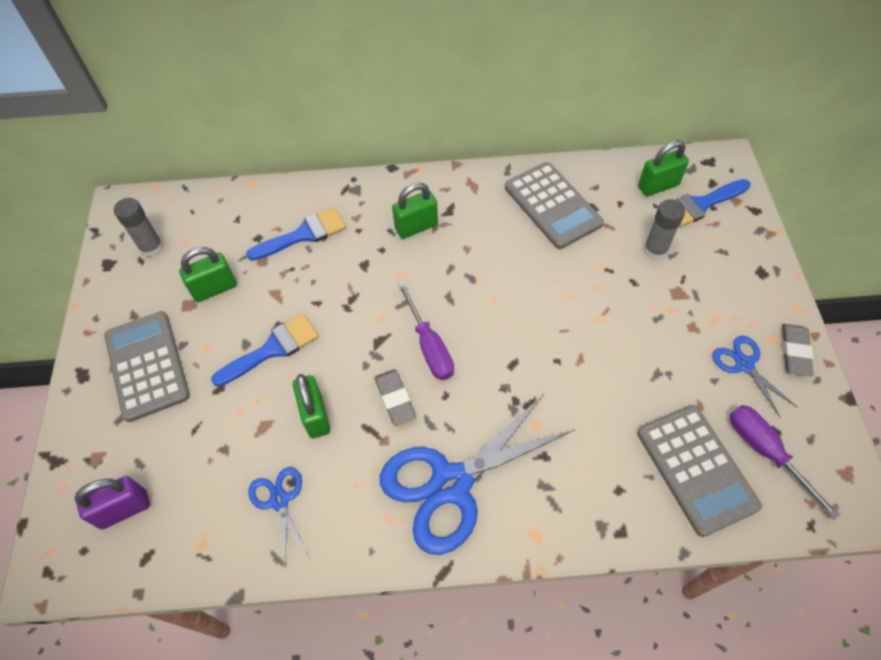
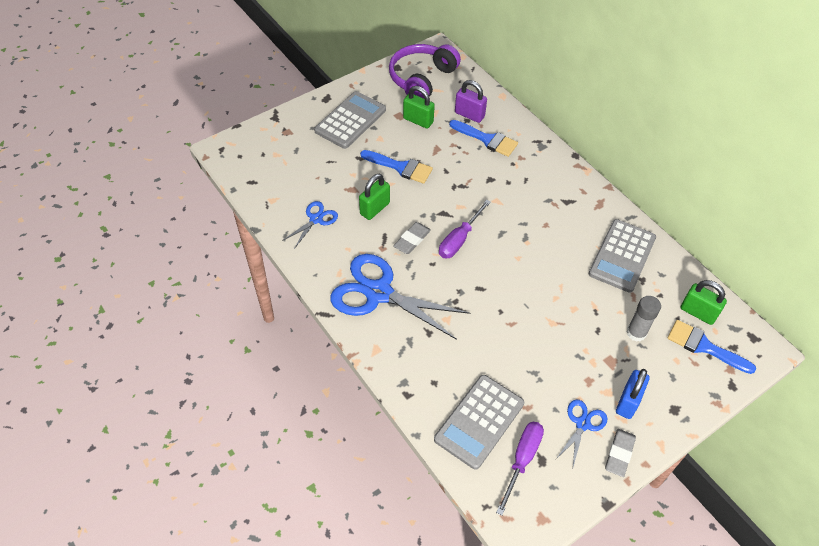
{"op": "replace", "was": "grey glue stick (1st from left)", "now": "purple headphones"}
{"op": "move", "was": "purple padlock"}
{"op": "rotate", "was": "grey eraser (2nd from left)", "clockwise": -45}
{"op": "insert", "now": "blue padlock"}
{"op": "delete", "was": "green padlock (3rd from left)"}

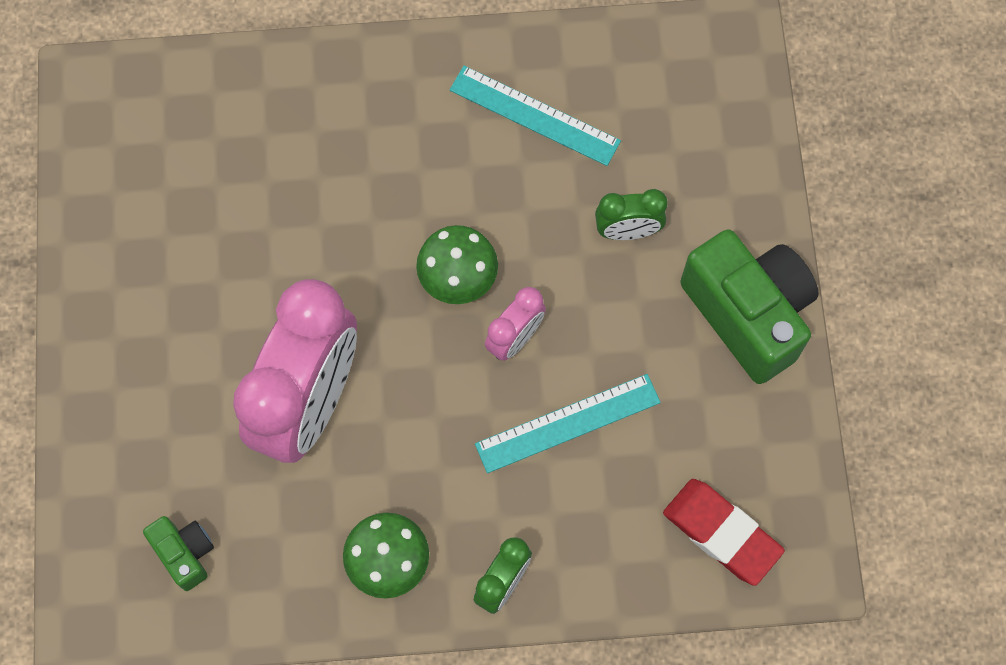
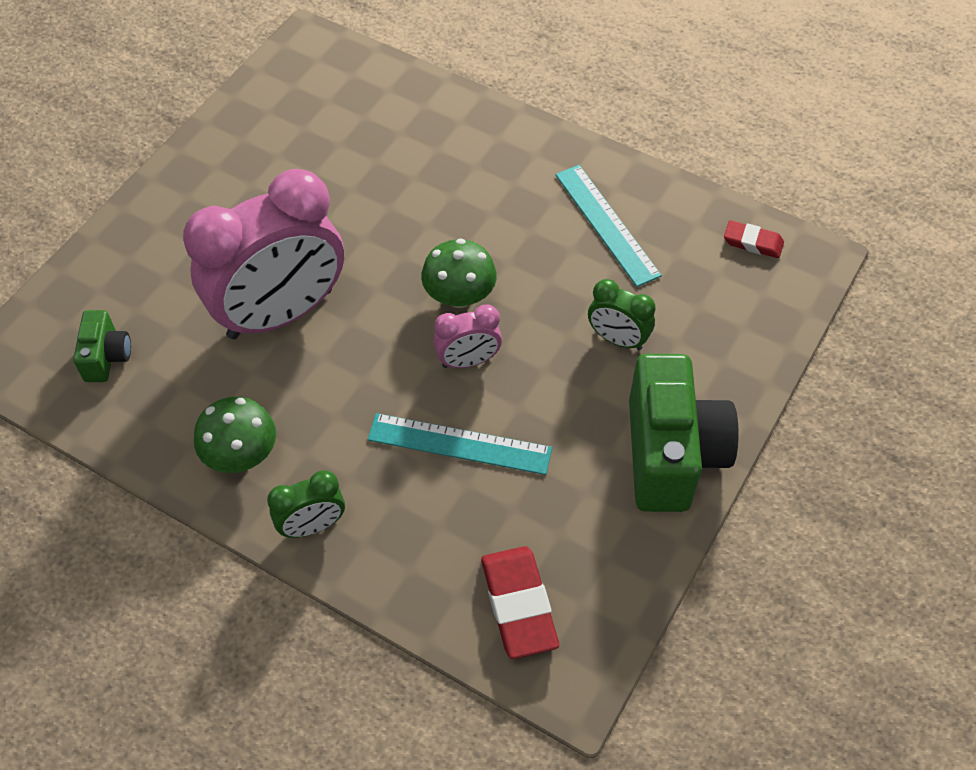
{"op": "insert", "now": "red eraser (2nd from left)"}

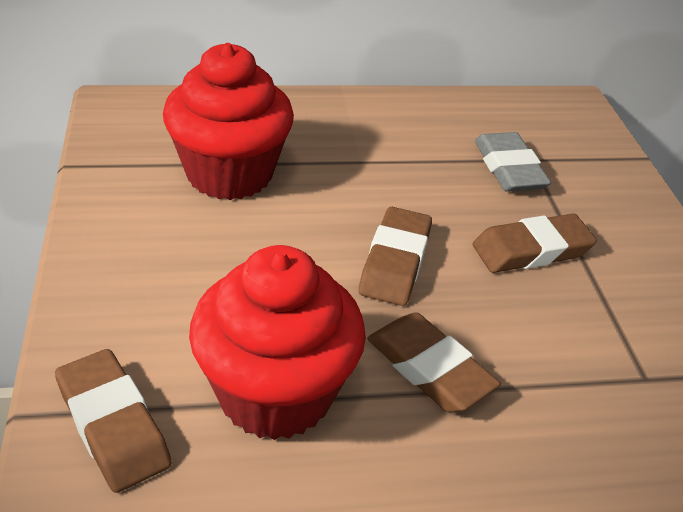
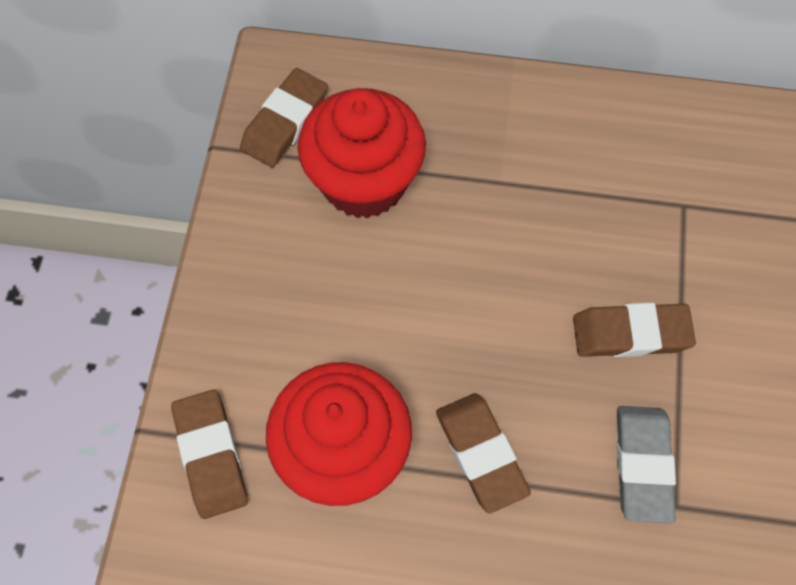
{"op": "move", "was": "brown eraser (2nd from left)"}
{"op": "move", "was": "grey eraser"}

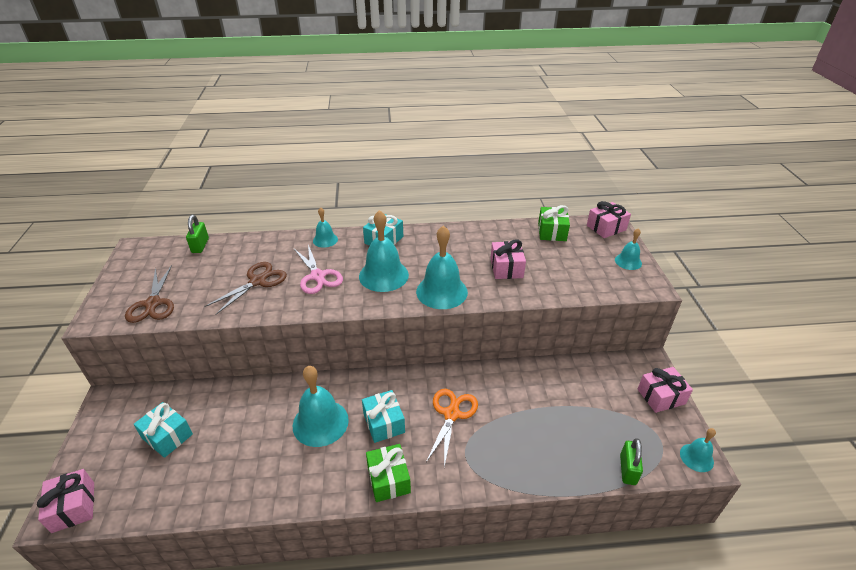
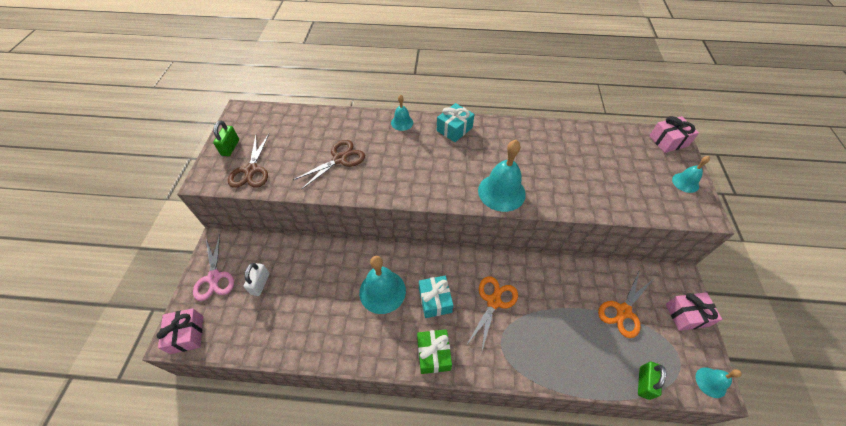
{"op": "move", "was": "pink scissors"}
{"op": "move", "was": "green padlock (1st from left)"}
{"op": "replace", "was": "turquoise gift (1st from left)", "now": "white padlock"}
{"op": "insert", "now": "orange scissors (2nd from left)"}
{"op": "delete", "was": "turquoise bell (3rd from left)"}
{"op": "delete", "was": "pink gift (2nd from left)"}
{"op": "delete", "was": "green gift (2nd from left)"}

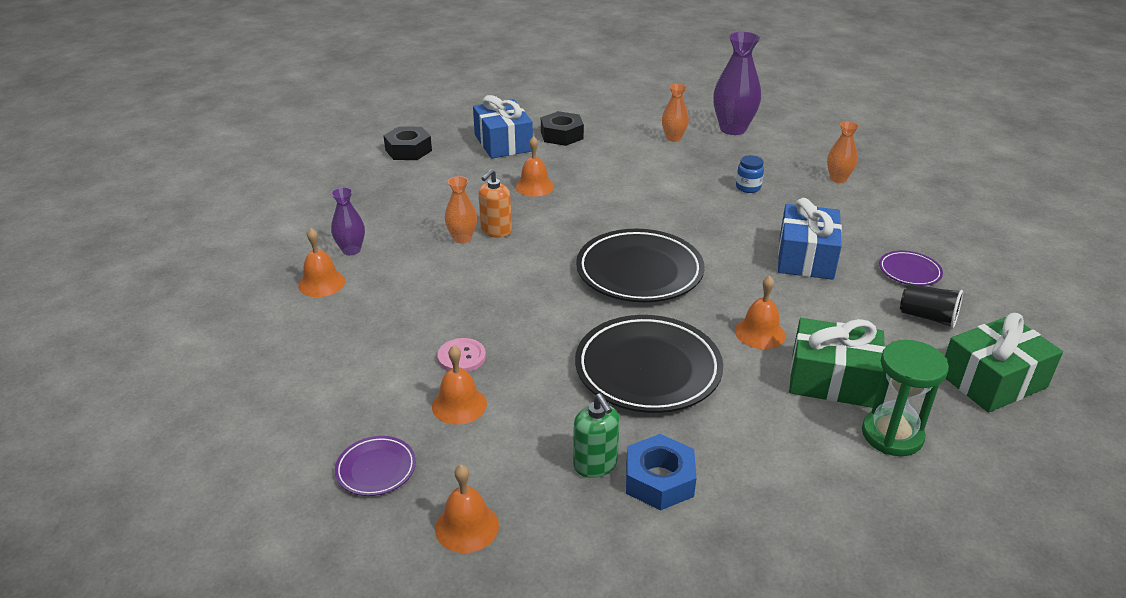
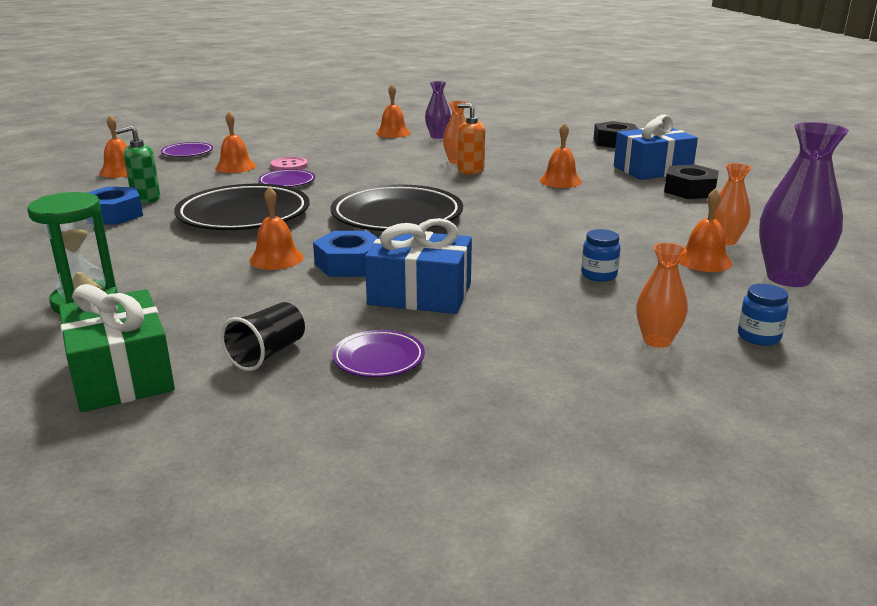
{"op": "insert", "now": "purple plate (2nd from left)"}
{"op": "insert", "now": "blue nut (2nd from left)"}
{"op": "insert", "now": "orange bell (6th from left)"}
{"op": "insert", "now": "blue jar (2nd from left)"}
{"op": "delete", "was": "green gift (1st from left)"}

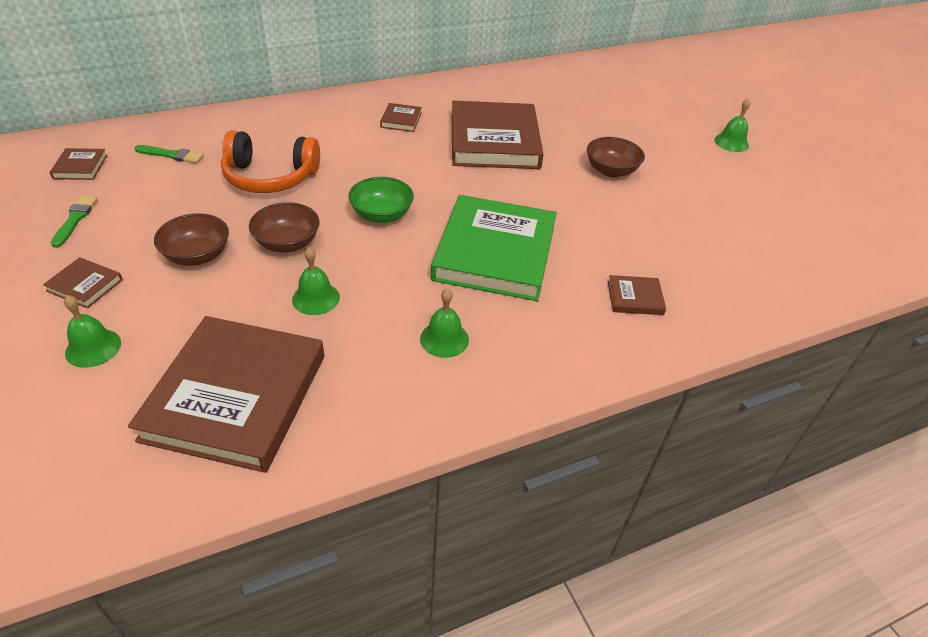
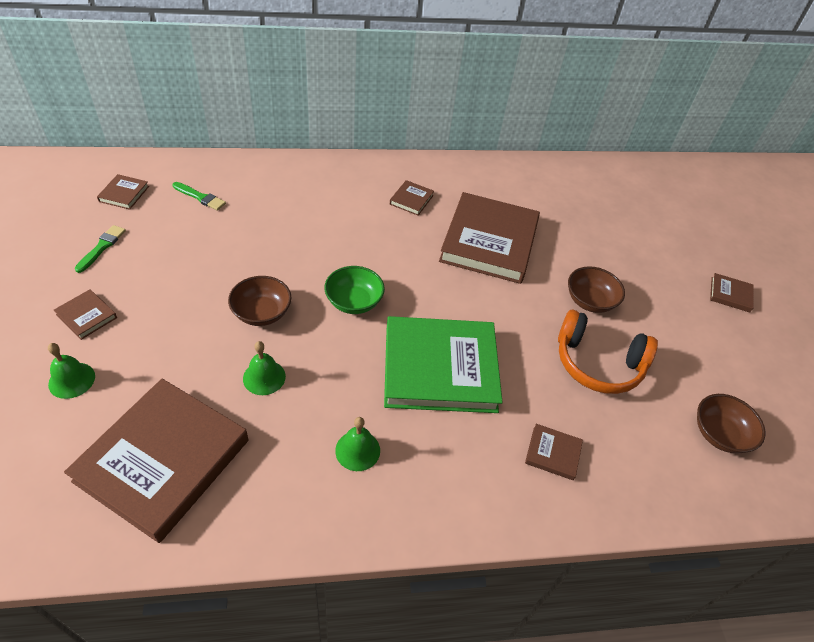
{"op": "rotate", "was": "green book", "clockwise": 60}
{"op": "move", "was": "orange headphones"}
{"op": "move", "was": "brown bowl (1st from left in the first image)", "now": "brown bowl (3rd from left)"}
{"op": "replace", "was": "green bell (4th from left)", "now": "brown book (7th from left)"}

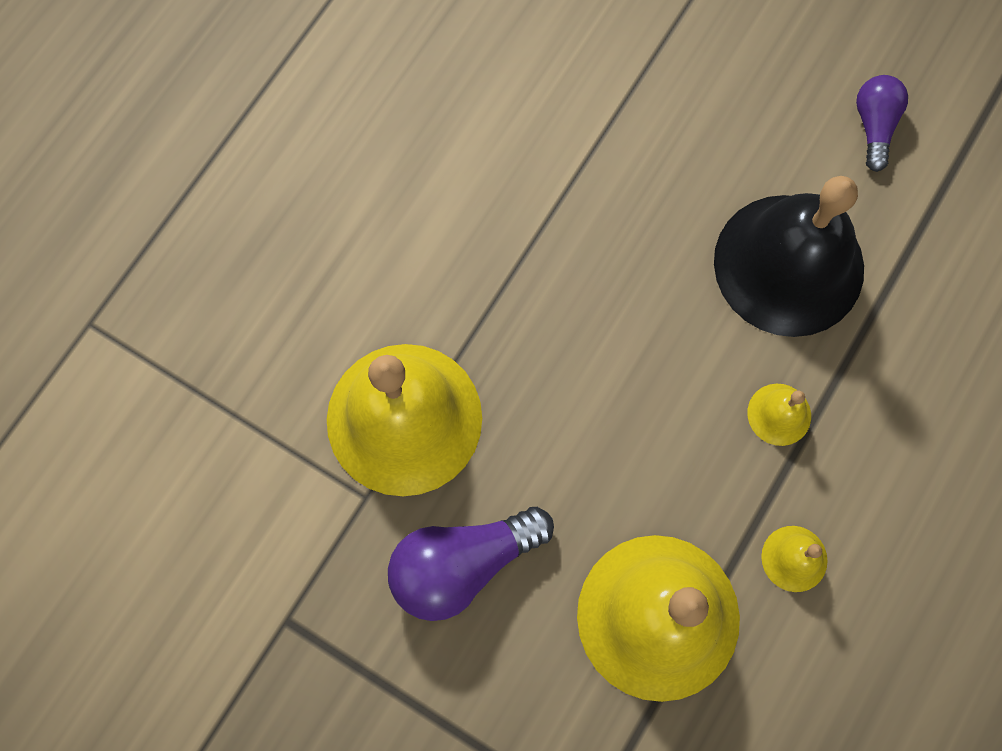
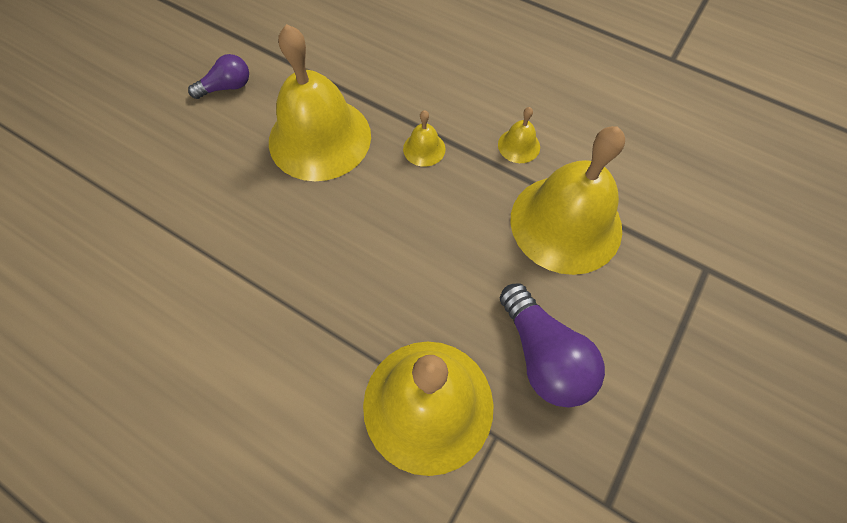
{"op": "rotate", "was": "purple light bulb (2nd from left in the first image)", "clockwise": 150}
{"op": "recolor", "was": "black bell", "now": "yellow bell (1st from left)"}

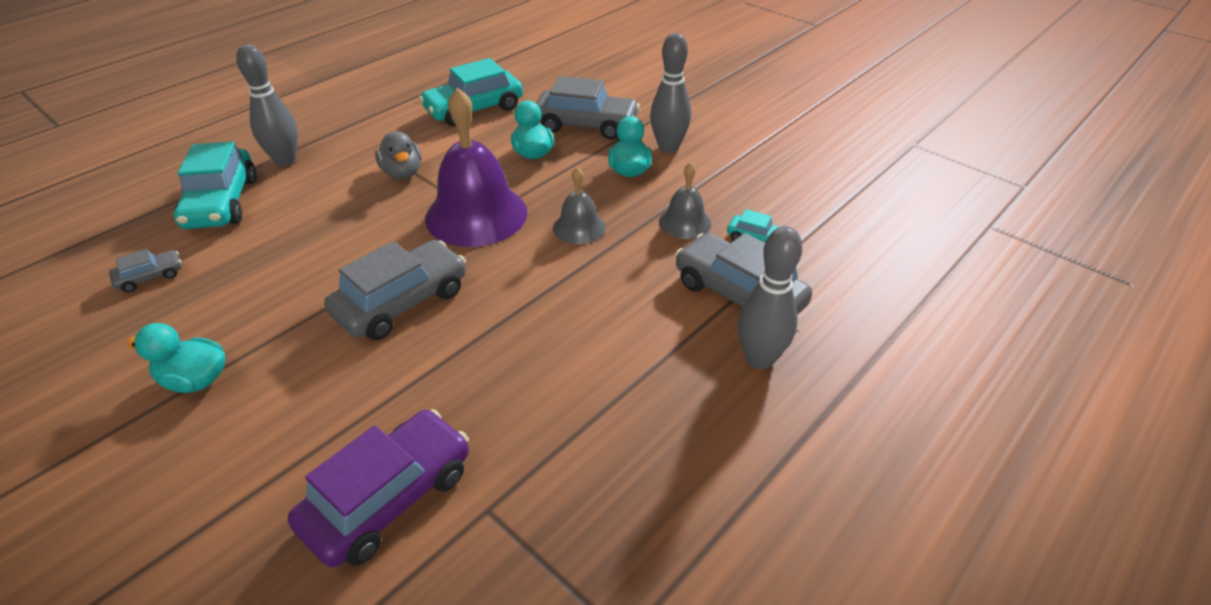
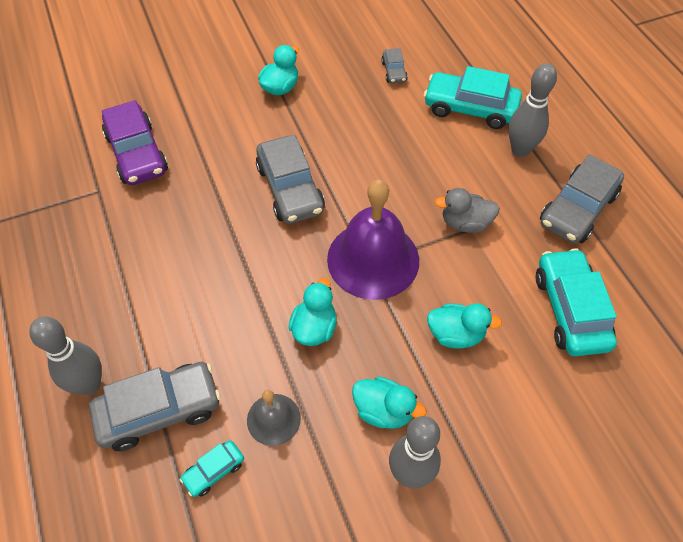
{"op": "replace", "was": "grey bell (1st from left)", "now": "turquoise duck (2nd from left)"}
{"op": "move", "was": "grey car (3rd from left in the first image)", "now": "grey car (4th from left)"}

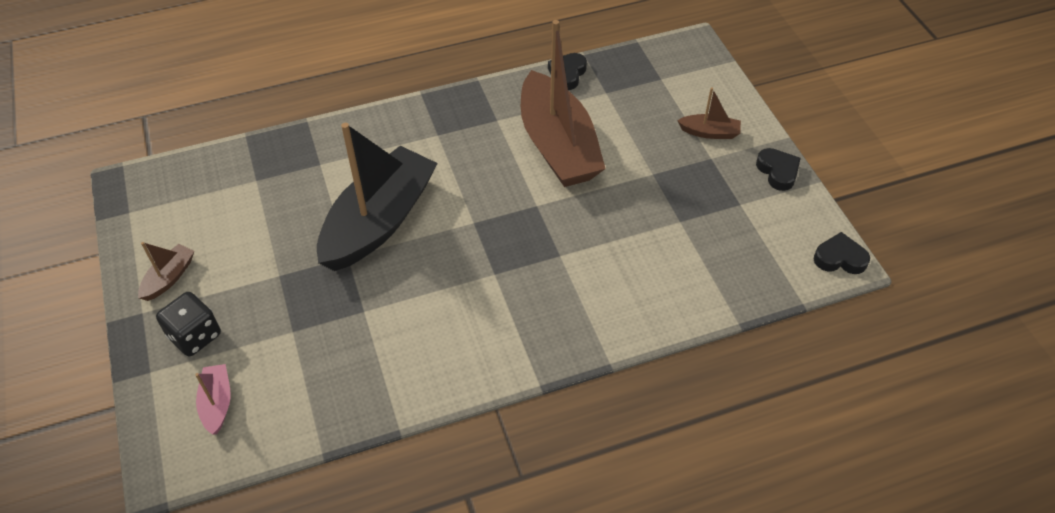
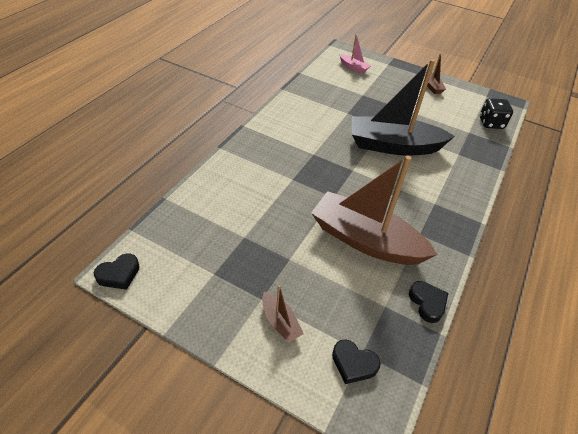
{"op": "rotate", "was": "brown boat (3rd from left in the first image)", "clockwise": -90}
{"op": "move", "was": "black heart (2nd from left)"}
{"op": "rotate", "was": "black boat", "clockwise": 105}
{"op": "move", "was": "black dice"}

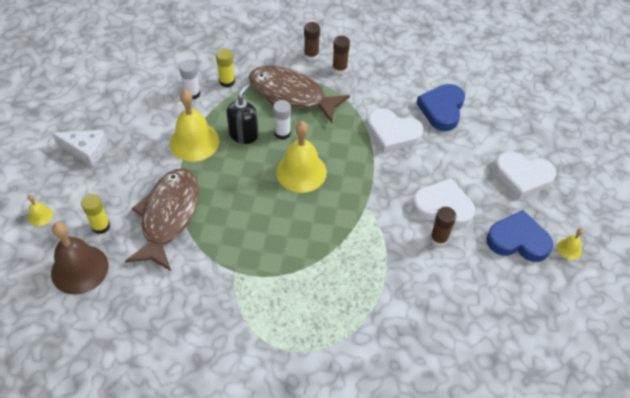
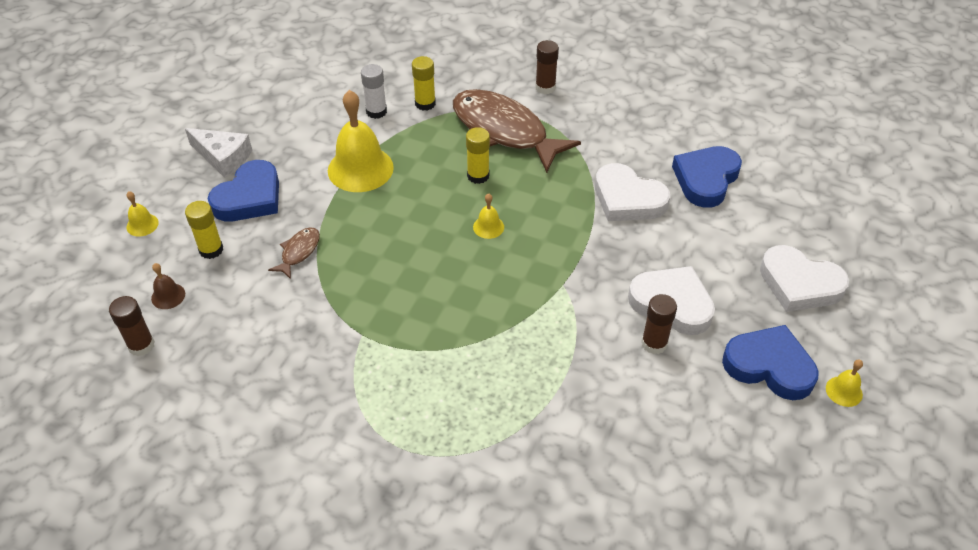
{"op": "move", "was": "brown glue stick (2nd from left in the first image)", "now": "brown glue stick (1st from left)"}
{"op": "resize", "was": "brown bell", "ratio": 0.45}
{"op": "insert", "now": "blue heart (1st from left)"}
{"op": "resize", "was": "brown fish (1st from left)", "ratio": 0.43}
{"op": "recolor", "was": "white glue stick (2nd from left)", "now": "yellow glue stick (3rd from left)"}
{"op": "resize", "was": "yellow bell (3rd from left)", "ratio": 0.45}
{"op": "delete", "was": "black soap dispenser"}

